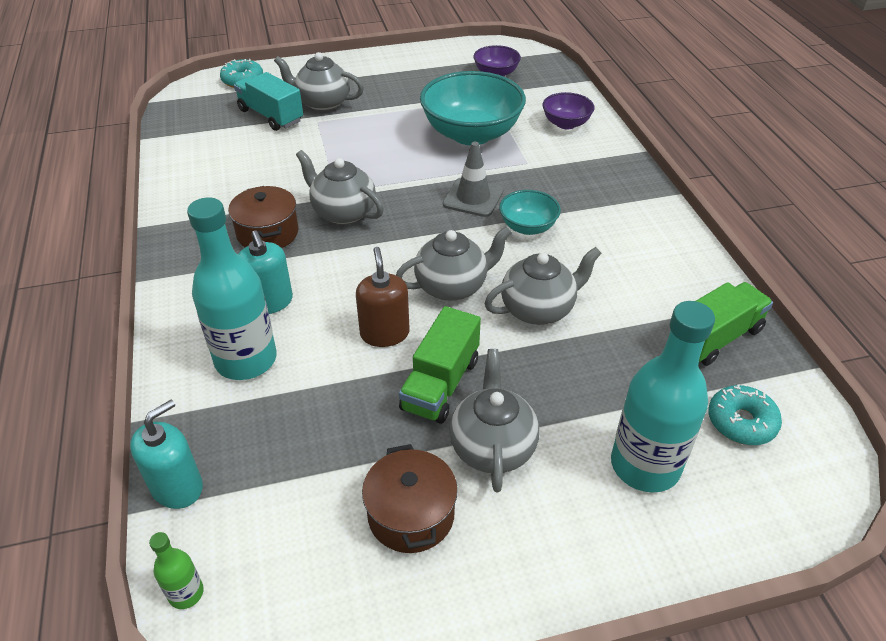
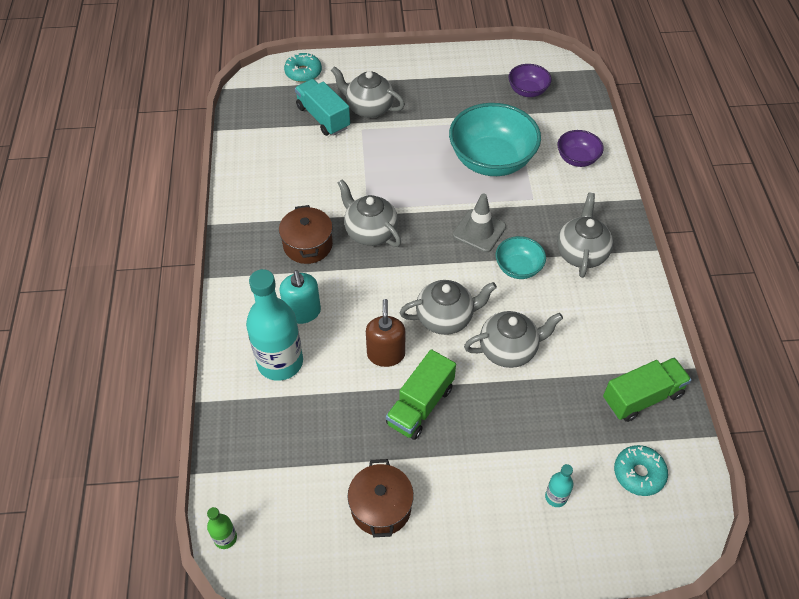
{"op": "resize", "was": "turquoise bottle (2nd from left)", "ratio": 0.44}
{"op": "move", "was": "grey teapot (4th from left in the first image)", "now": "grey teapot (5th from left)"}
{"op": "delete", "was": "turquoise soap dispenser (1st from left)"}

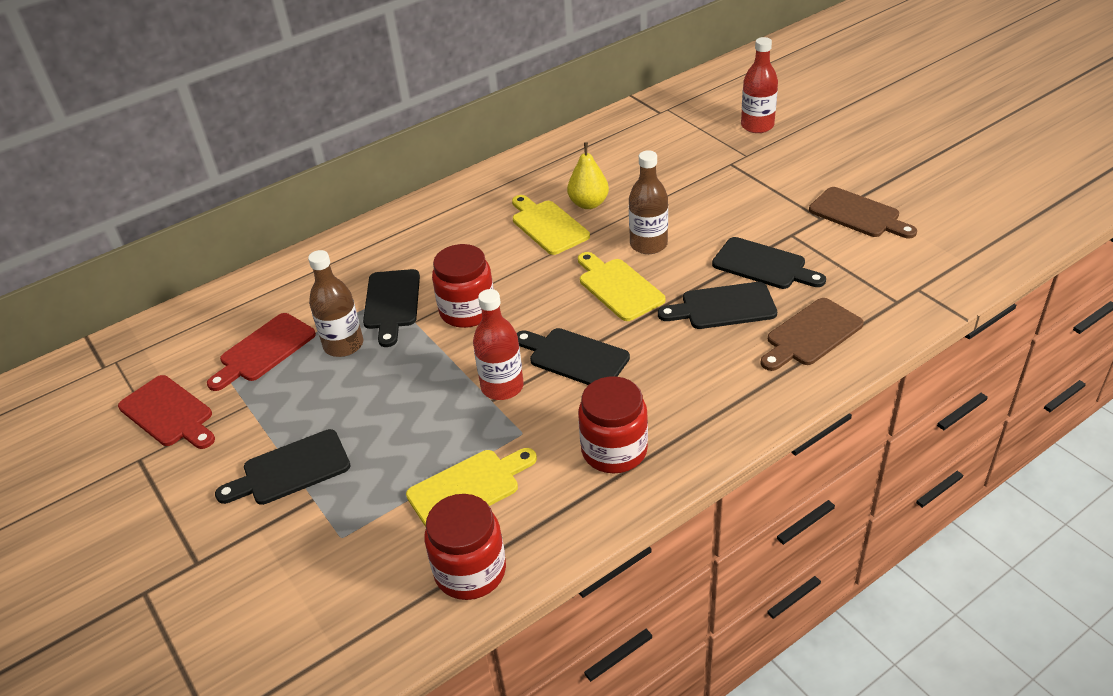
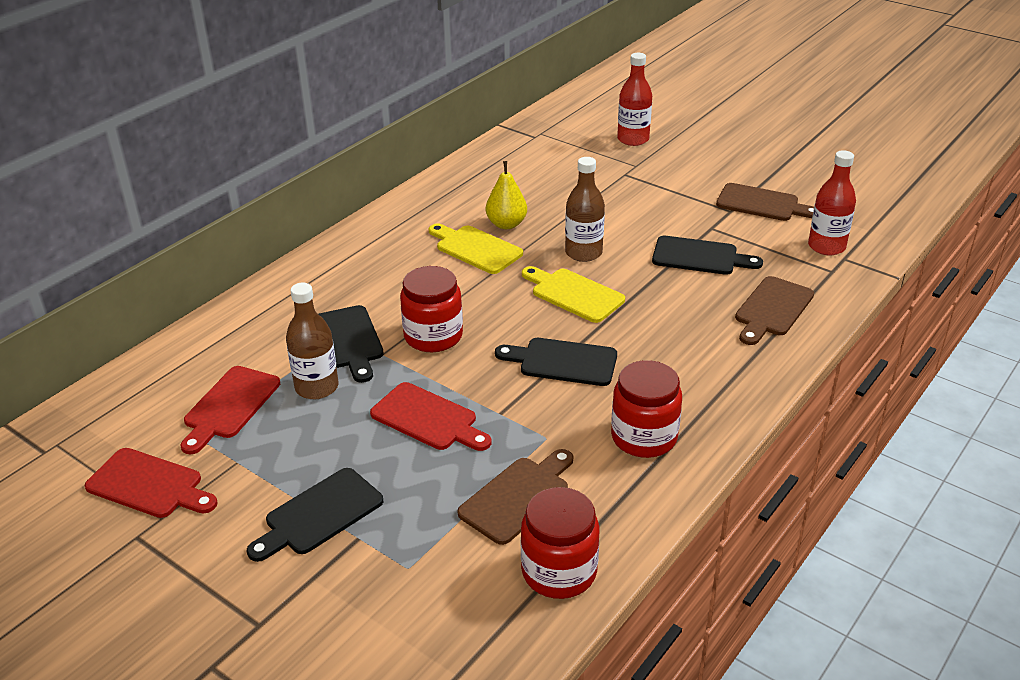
{"op": "insert", "now": "red cutting board (3rd from left)"}
{"op": "recolor", "was": "yellow cutting board (1st from left)", "now": "brown cutting board (1st from left)"}
{"op": "move", "was": "red bottle (1st from left in the first image)", "now": "red bottle (2nd from left)"}
{"op": "delete", "was": "black cutting board (4th from left)"}

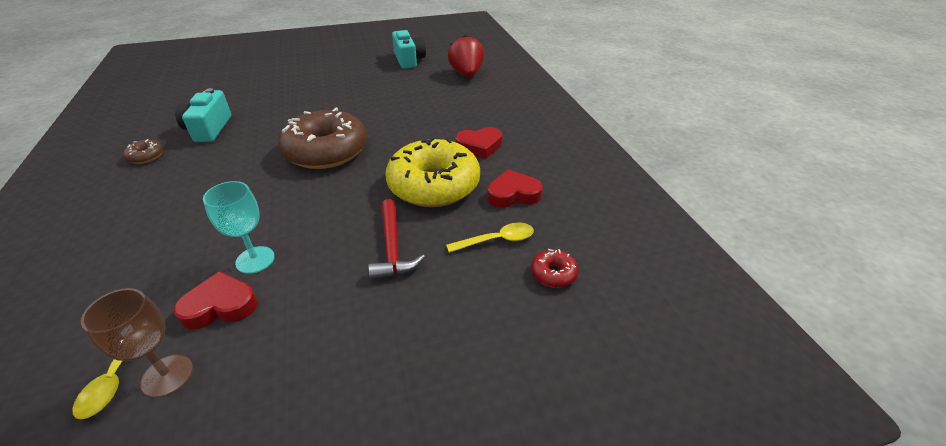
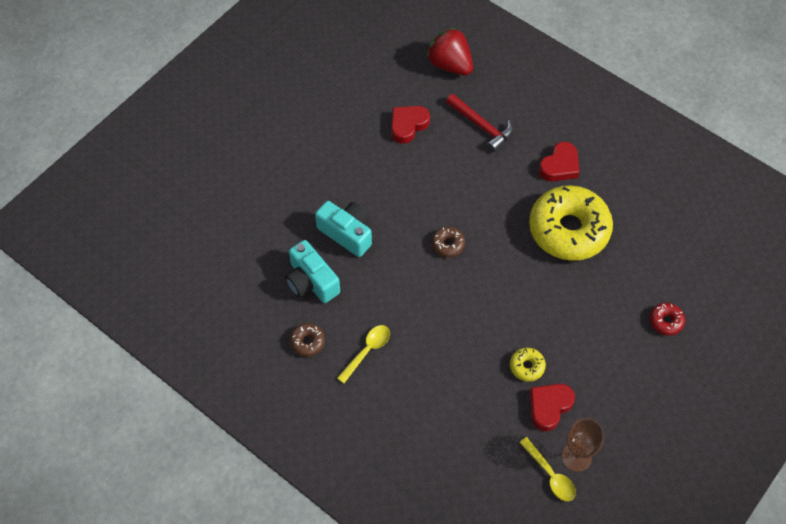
{"op": "move", "was": "turquoise camera (2nd from left)"}
{"op": "move", "was": "yellow spoon (2nd from left in the first image)", "now": "yellow spoon (1st from left)"}
{"op": "move", "was": "red heart (3rd from left in the first image)", "now": "red heart (1st from left)"}
{"op": "resize", "was": "brown donut (2nd from left)", "ratio": 0.41}
{"op": "move", "was": "red hammer"}
{"op": "replace", "was": "turquoise goblet", "now": "yellow donut (1st from left)"}
{"op": "move", "was": "red donut"}

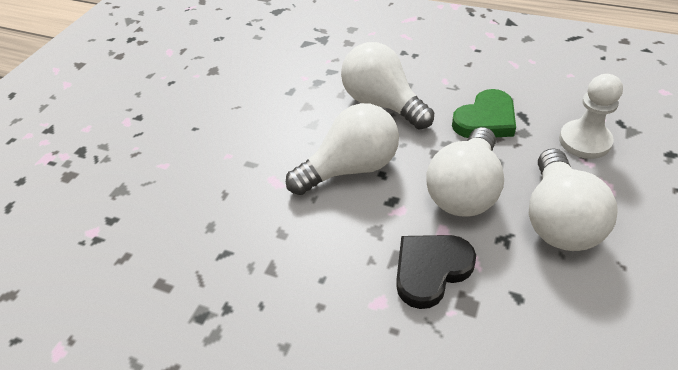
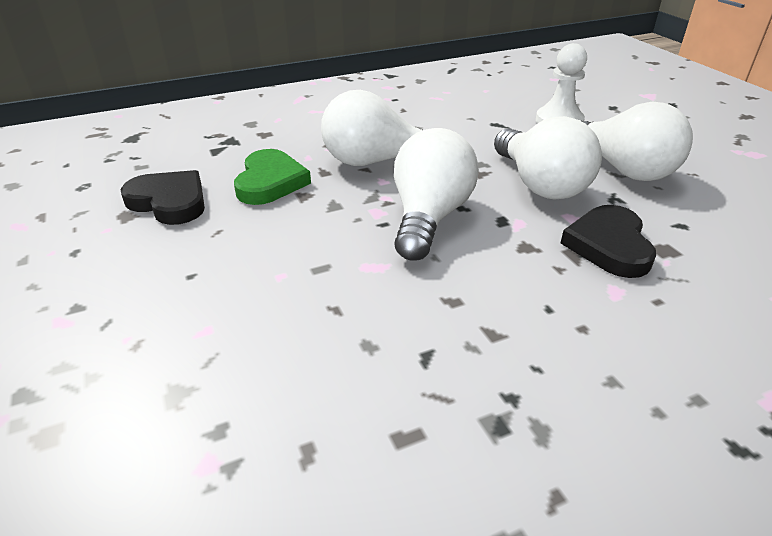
{"op": "insert", "now": "black heart (1st from left)"}
{"op": "move", "was": "green heart"}

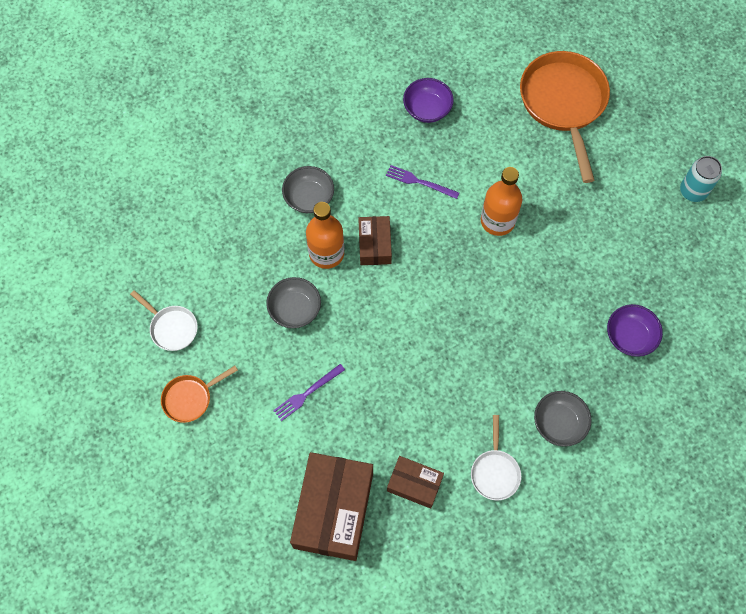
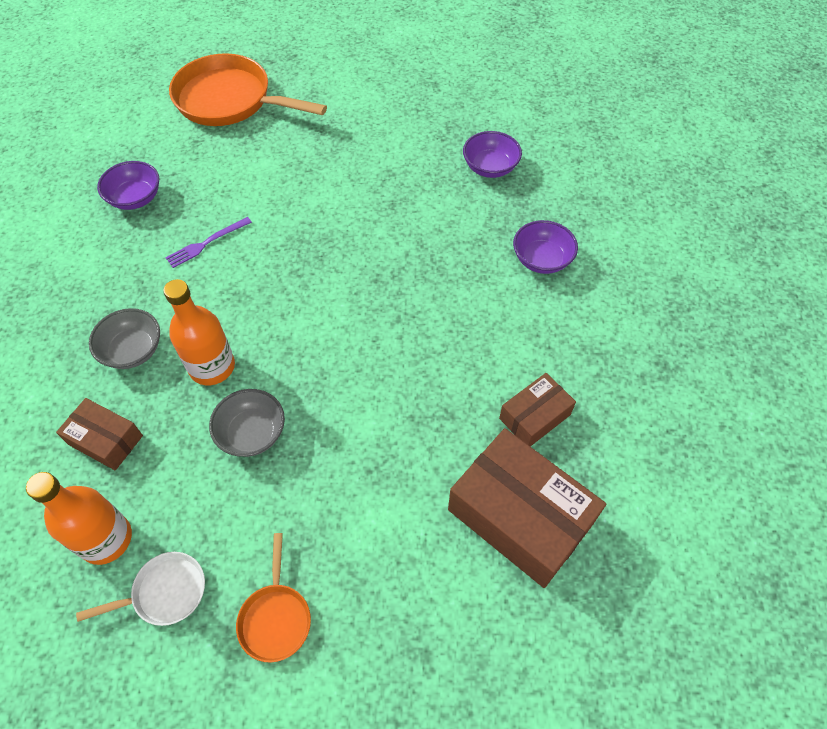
{"op": "move", "was": "orange bottle (2nd from left in the first image)", "now": "orange bottle (1st from left)"}
{"op": "move", "was": "brown box (2nd from left in the first image)", "now": "brown box (1st from left)"}
{"op": "recolor", "was": "grey bowl (3rd from left)", "now": "purple bowl (3rd from left)"}
{"op": "delete", "was": "purple fork (1st from left)"}
{"op": "delete", "was": "white pan (2nd from left)"}
{"op": "delete", "was": "turquoise can"}

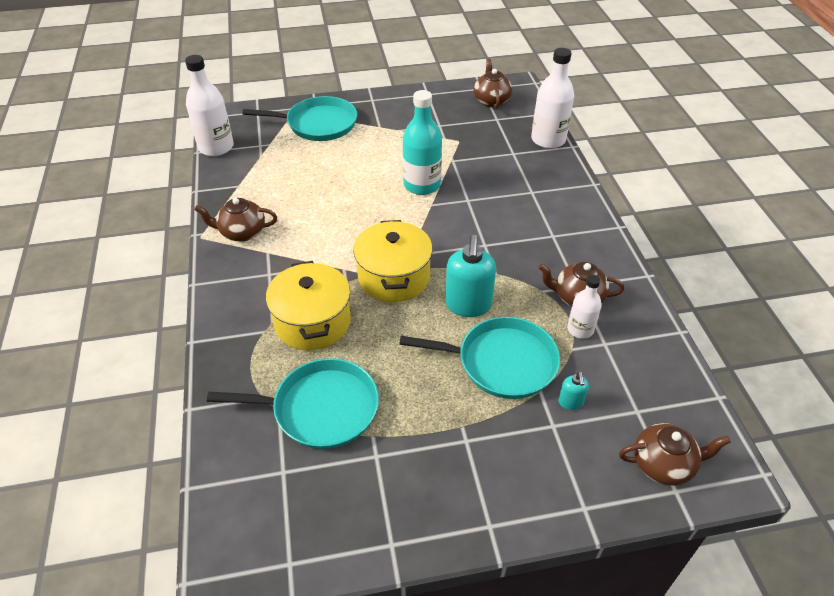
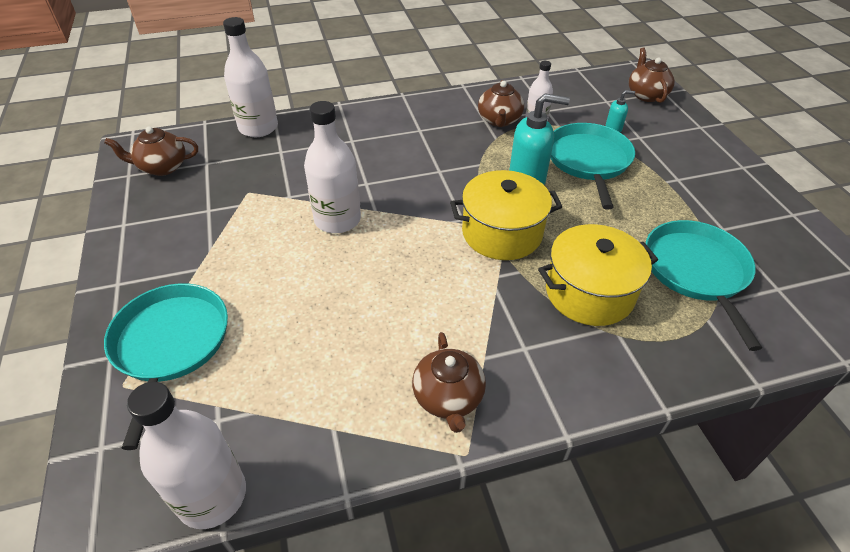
{"op": "recolor", "was": "turquoise bottle", "now": "white bottle (3rd from left)"}

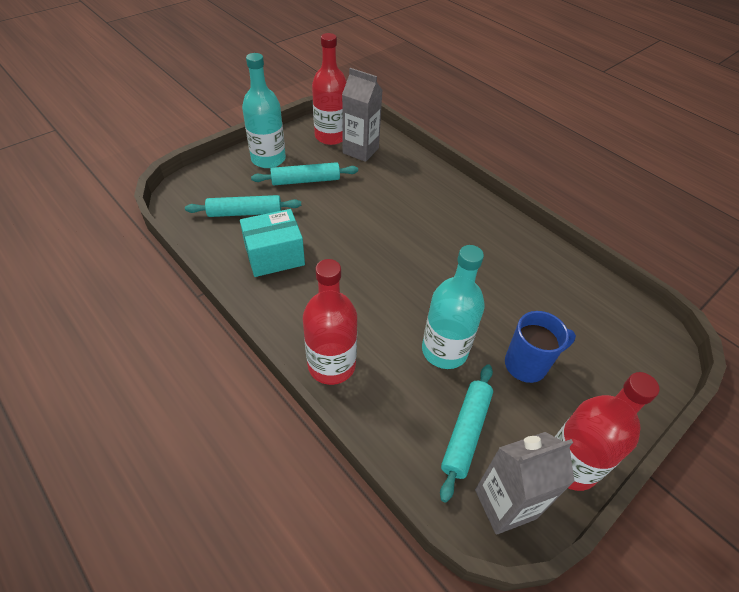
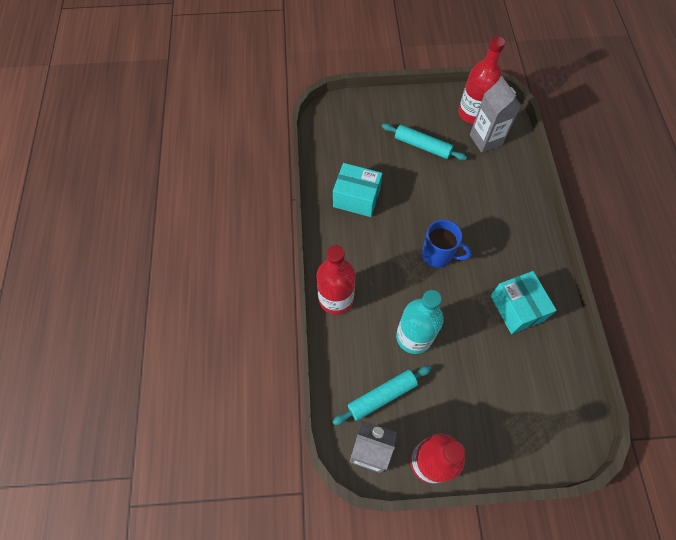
{"op": "move", "was": "blue mug"}
{"op": "insert", "now": "turquoise box (2nd from left)"}
{"op": "delete", "was": "turquoise rolling pin (1st from left)"}
{"op": "delete", "was": "turquoise bottle (1st from left)"}

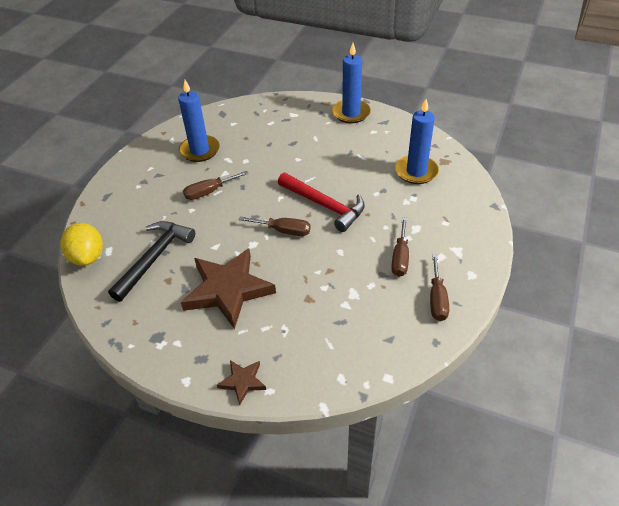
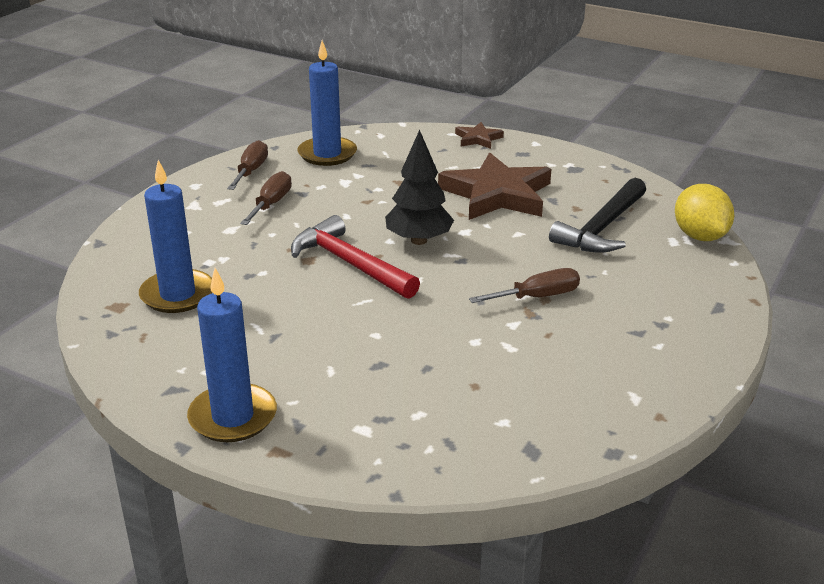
{"op": "move", "was": "blue candle (1st from left in the first image)", "now": "blue candle (3rd from left)"}
{"op": "replace", "was": "brown screwdriver (2nd from left)", "now": "black tree"}

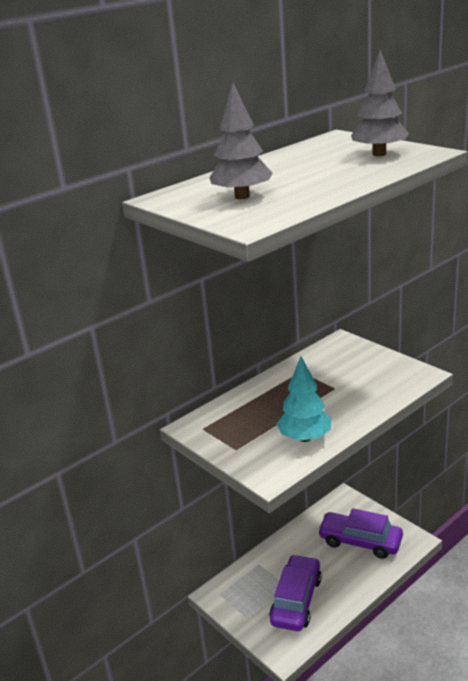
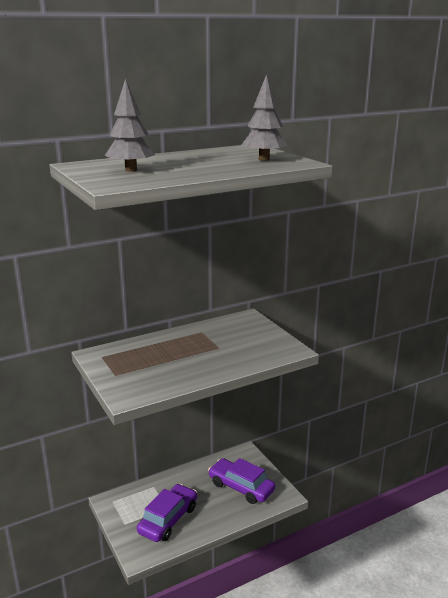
{"op": "delete", "was": "turquoise tree"}

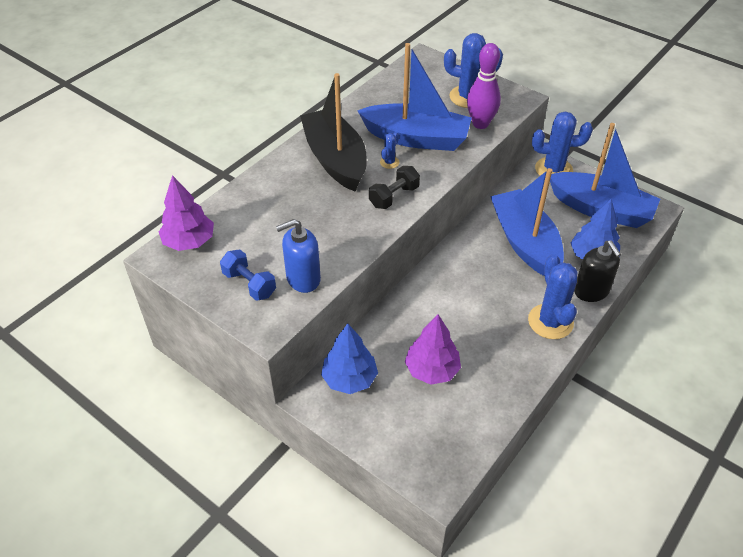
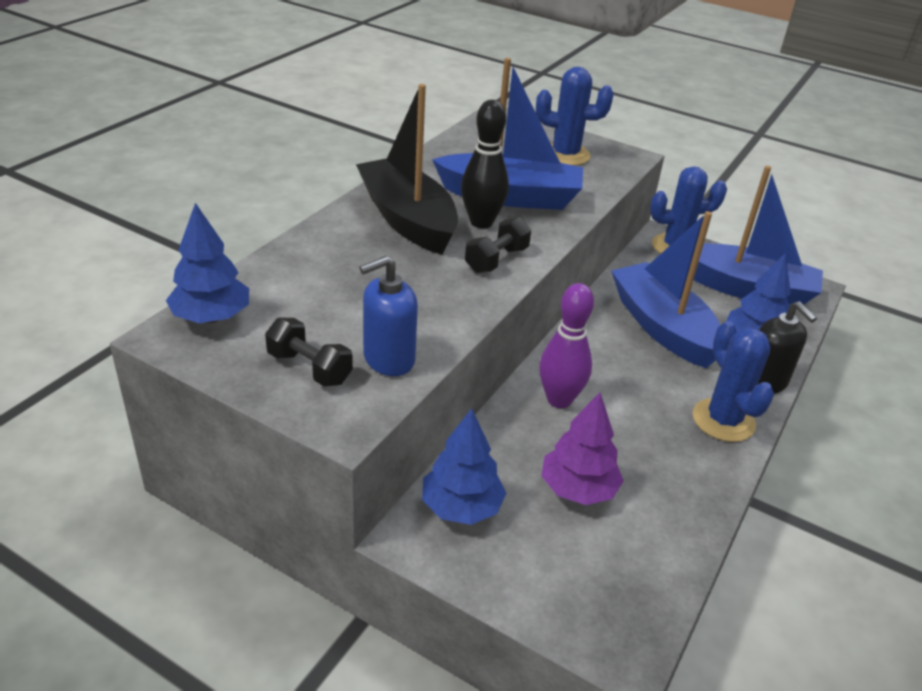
{"op": "recolor", "was": "purple tree (1st from left)", "now": "blue tree (1st from left)"}
{"op": "recolor", "was": "blue dumbbell", "now": "black dumbbell (1st from left)"}
{"op": "replace", "was": "blue cactus (1st from left)", "now": "black bowling pin"}
{"op": "move", "was": "purple bowling pin"}

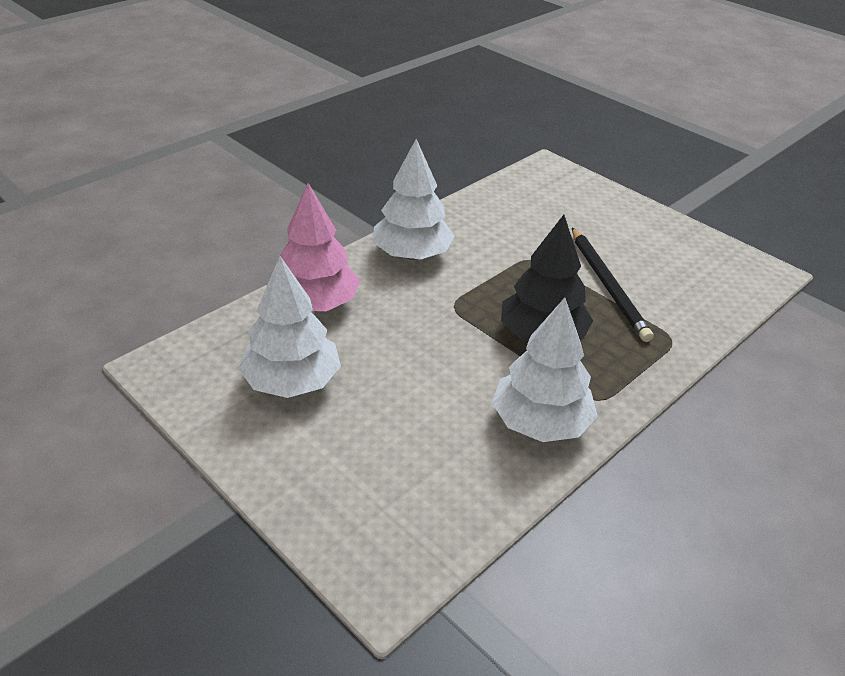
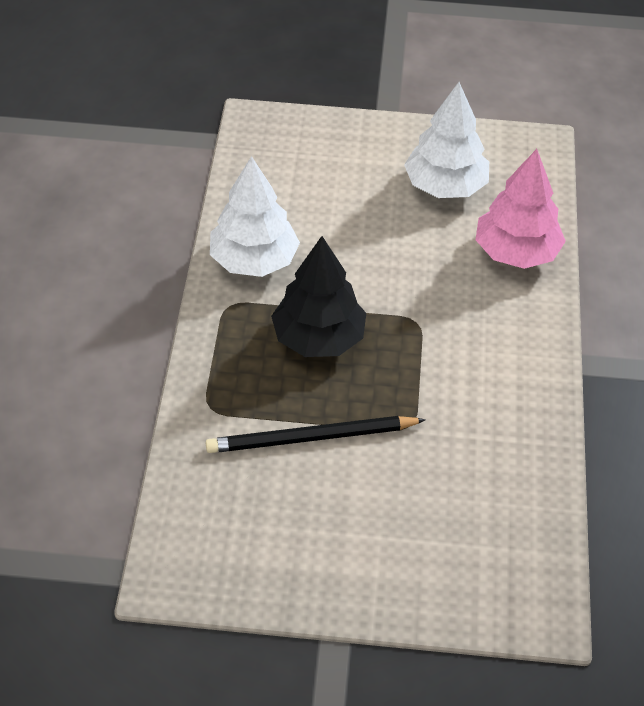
{"op": "rotate", "was": "black pencil", "clockwise": -45}
{"op": "delete", "was": "white tree (2nd from left)"}

